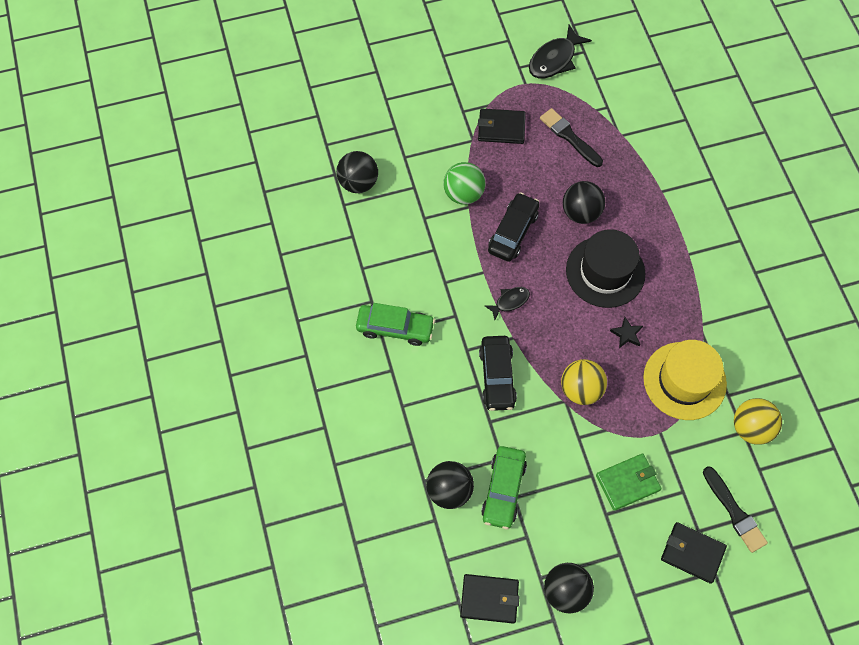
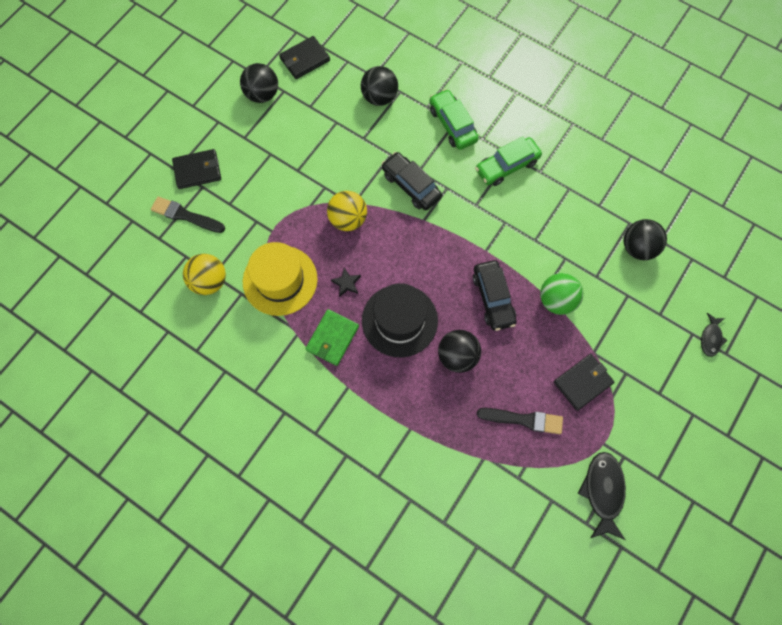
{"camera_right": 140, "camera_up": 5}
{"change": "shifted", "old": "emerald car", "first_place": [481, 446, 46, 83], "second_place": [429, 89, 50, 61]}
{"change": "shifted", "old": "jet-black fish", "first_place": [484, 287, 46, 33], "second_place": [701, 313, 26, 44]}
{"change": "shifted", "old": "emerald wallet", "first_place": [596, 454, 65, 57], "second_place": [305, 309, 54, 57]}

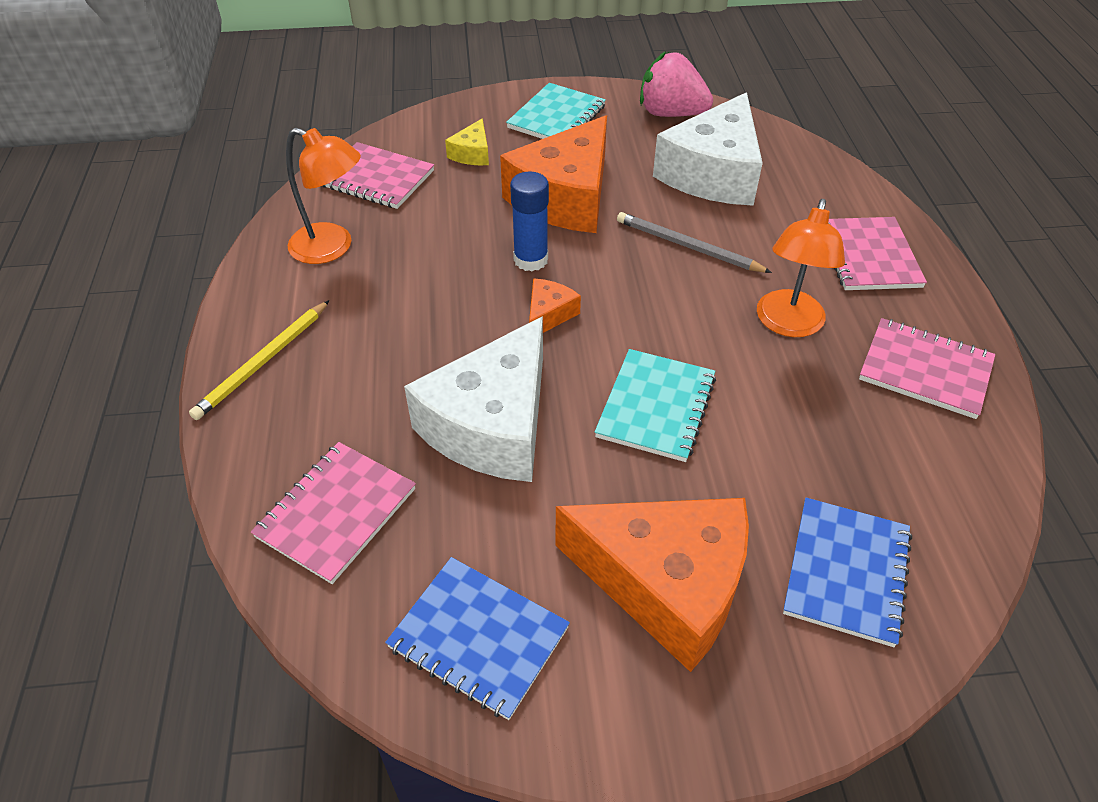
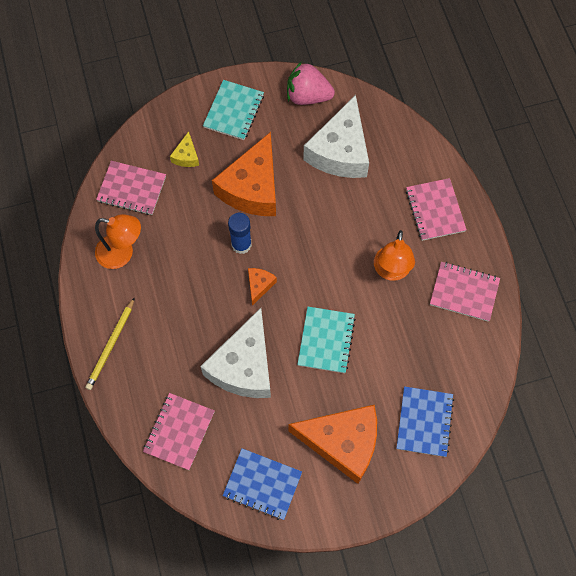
{"camera_right": -10, "camera_up": 20}
{"change": "gone", "old": "grey wooden pencil", "first_place": [617, 212, 155, 61]}

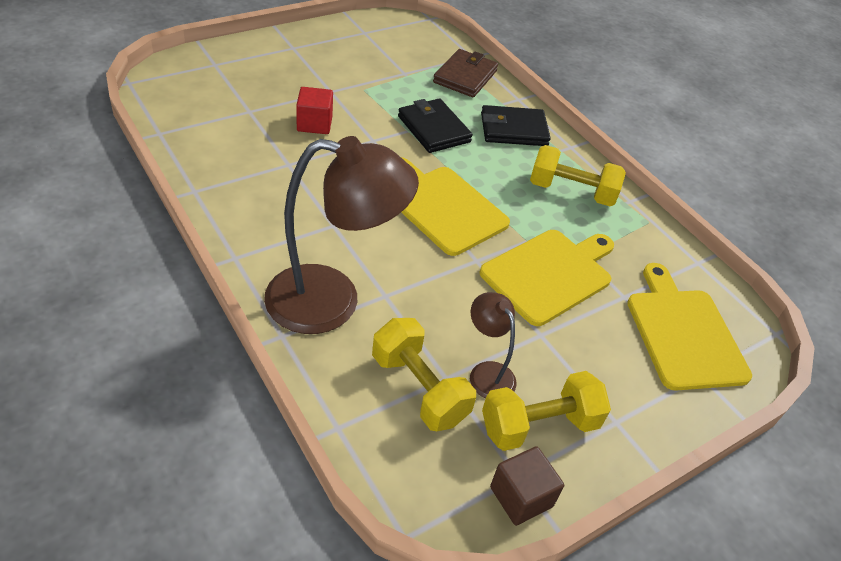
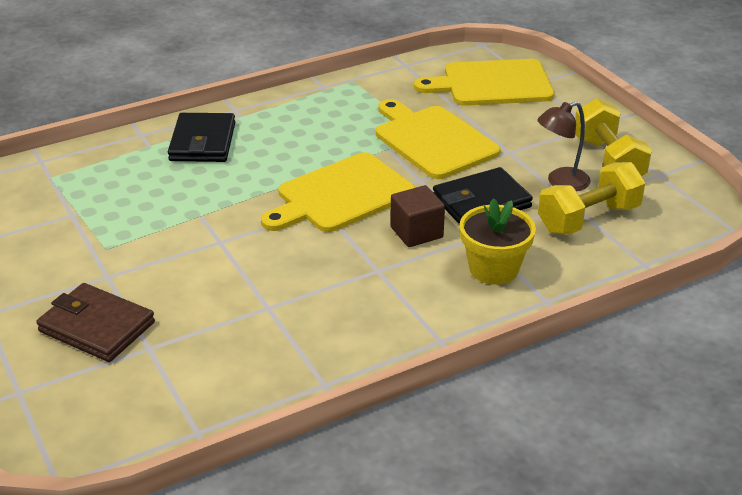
{"camera_right": -80, "camera_up": -10}
{"change": "swapped", "old": "dark brown reading lamp", "new": "yellow potted plant", "first_place": [264, 136, 155, 198], "second_place": [460, 198, 76, 87]}
{"change": "gone", "old": "crimson block", "first_place": [296, 87, 37, 47]}
{"change": "shifted", "old": "jet-black wallet", "first_place": [398, 99, 75, 54], "second_place": [433, 167, 100, 58]}
{"change": "shifted", "old": "dark brown wallet", "first_place": [433, 49, 65, 48], "second_place": [36, 283, 119, 79]}
{"change": "shifted", "old": "dark brown block", "first_place": [490, 446, 74, 80], "second_place": [390, 185, 55, 62]}
{"change": "gone", "old": "yellow hand weight", "first_place": [530, 145, 96, 61]}

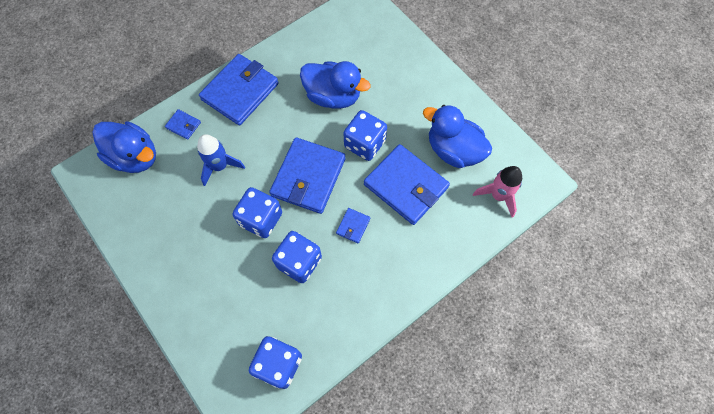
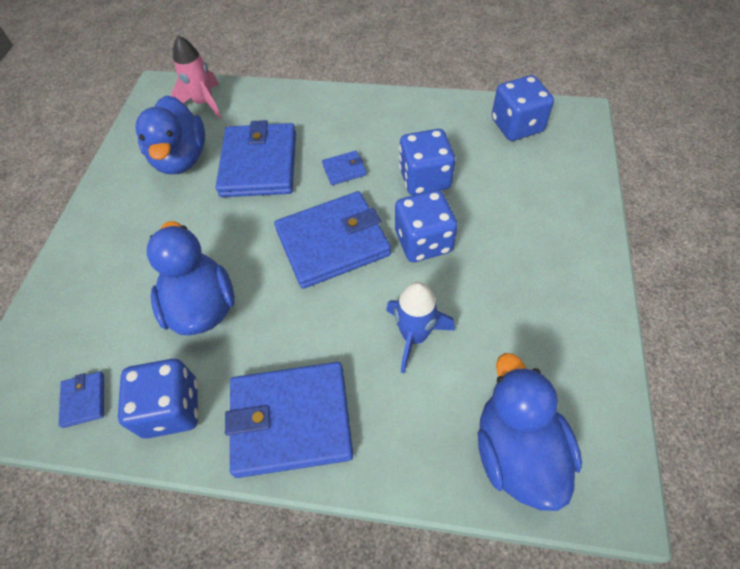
{"camera_right": -130, "camera_up": -10}
{"change": "shifted", "old": "royal blue wallet", "first_place": [165, 109, 36, 31], "second_place": [59, 372, 45, 56]}
{"change": "shifted", "old": "royal blue die", "first_place": [343, 110, 44, 51], "second_place": [118, 359, 80, 79]}

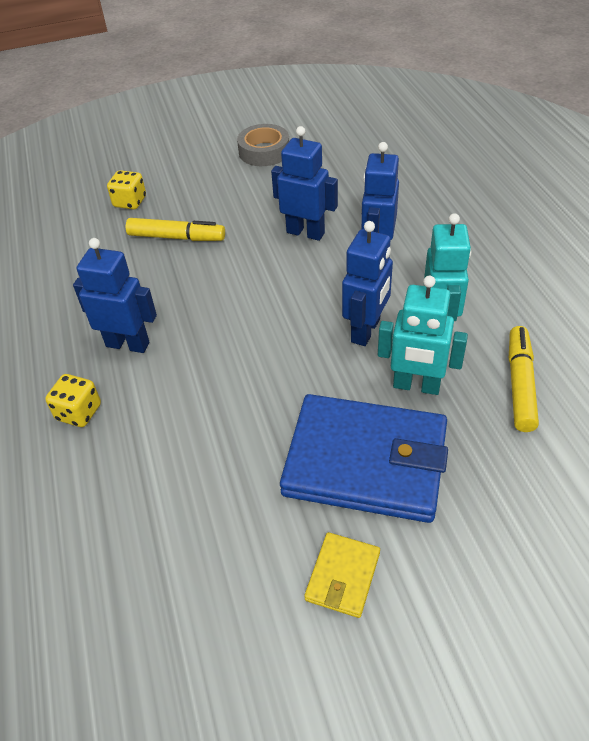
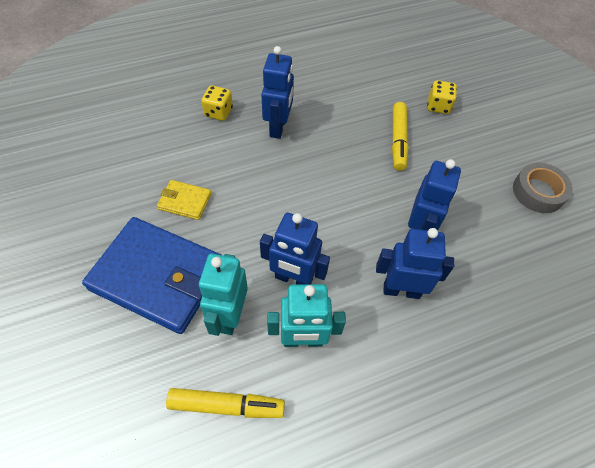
{"camera_right": 80, "camera_up": 10}
{"change": "rotated", "old": "royal blue wallet", "first_place": [280, 394, 168, 129], "second_place": [82, 217, 139, 117], "degrees": -75}
{"change": "shifted", "old": "yellow wallet", "first_place": [304, 532, 76, 86], "second_place": [157, 180, 55, 40]}

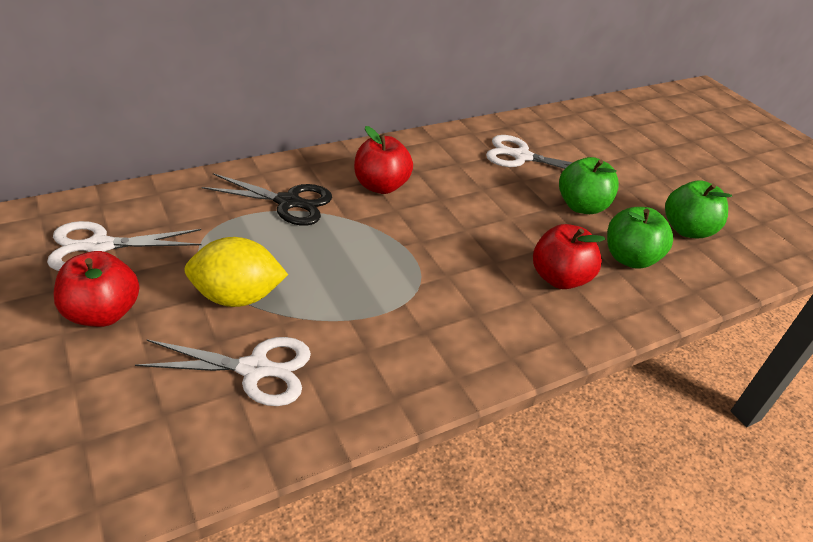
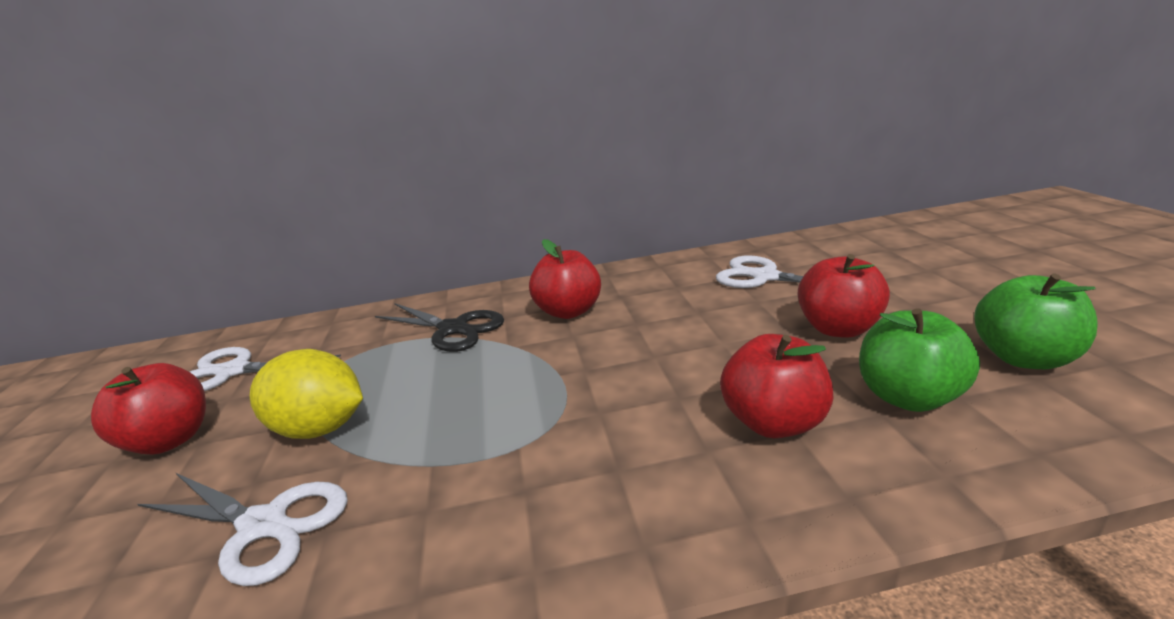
{"camera_right": 25, "camera_up": -15}
{"change": "repainted", "old": "emerald toy apple", "new": "crimson toy apple", "first_place": [559, 157, 60, 57], "second_place": [798, 254, 92, 84]}

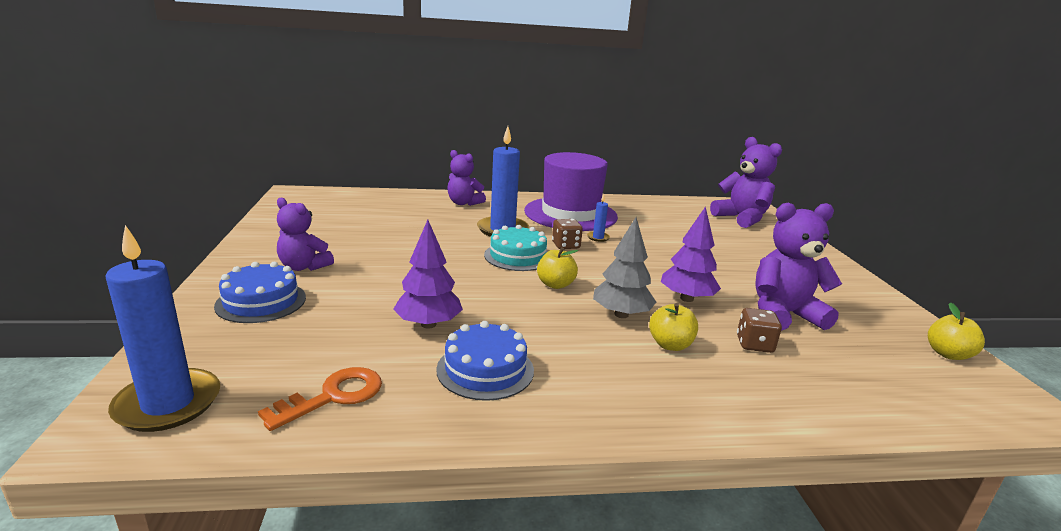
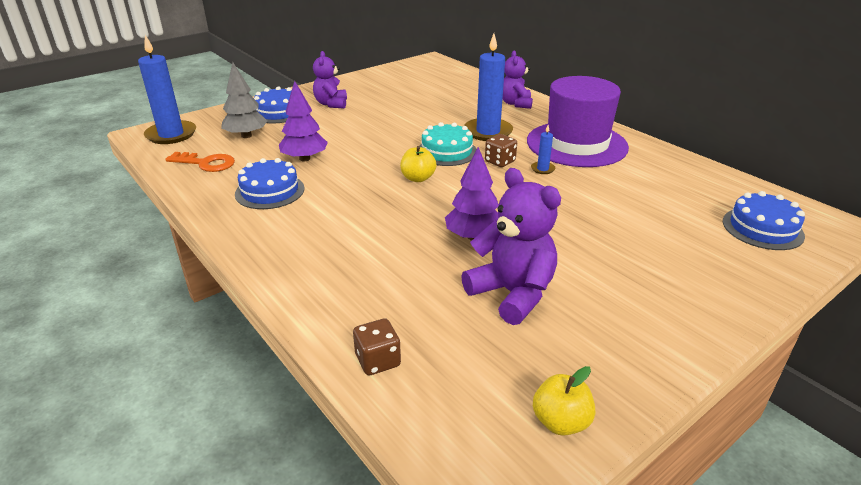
{"camera_right": 60, "camera_up": 10}
{"change": "shifted", "old": "grey toy tree", "first_place": [593, 217, 63, 101], "second_place": [221, 62, 47, 76]}
{"change": "gone", "old": "yellow toy apple", "first_place": [649, 303, 49, 48]}
{"change": "swapped", "old": "purple teddy", "new": "royal blue gateau", "first_place": [710, 137, 72, 91], "second_place": [723, 191, 82, 59]}
{"change": "shifted", "old": "dark brown die", "first_place": [737, 308, 45, 45], "second_place": [353, 318, 48, 57]}

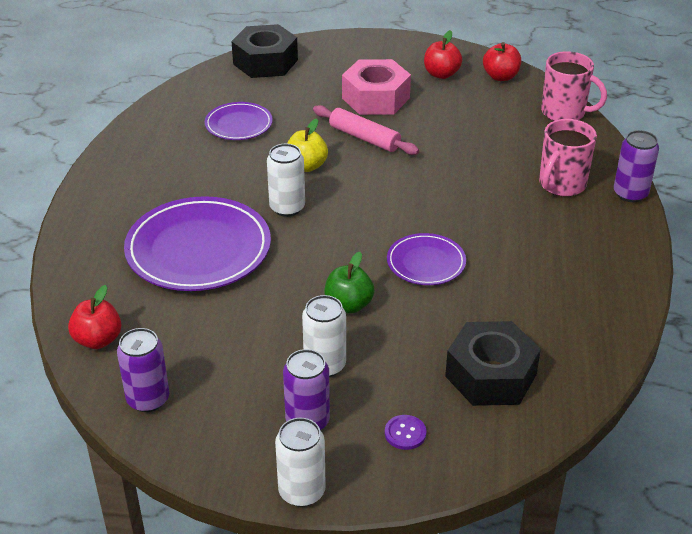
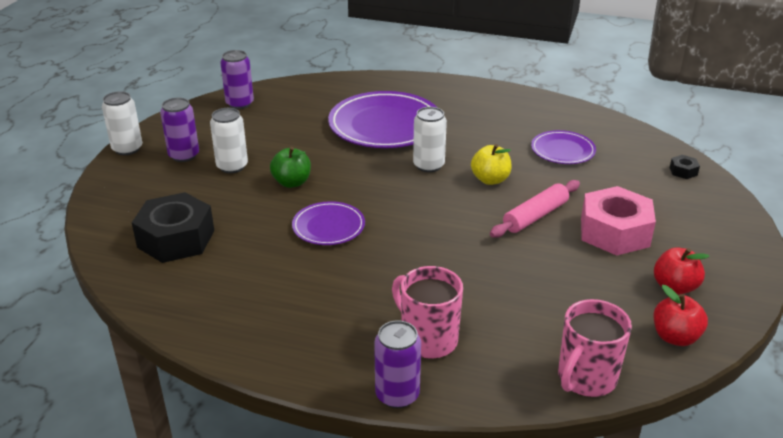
{"camera_right": 100, "camera_up": -5}
{"change": "gone", "old": "crimson toy apple", "first_place": [68, 285, 53, 64]}
{"change": "scaled", "old": "jet-black hex nut", "first_place": [231, 24, 67, 54], "second_place": [670, 155, 30, 24], "factor": 0.41}
{"change": "gone", "old": "purple shirt button", "first_place": [385, 415, 41, 35]}

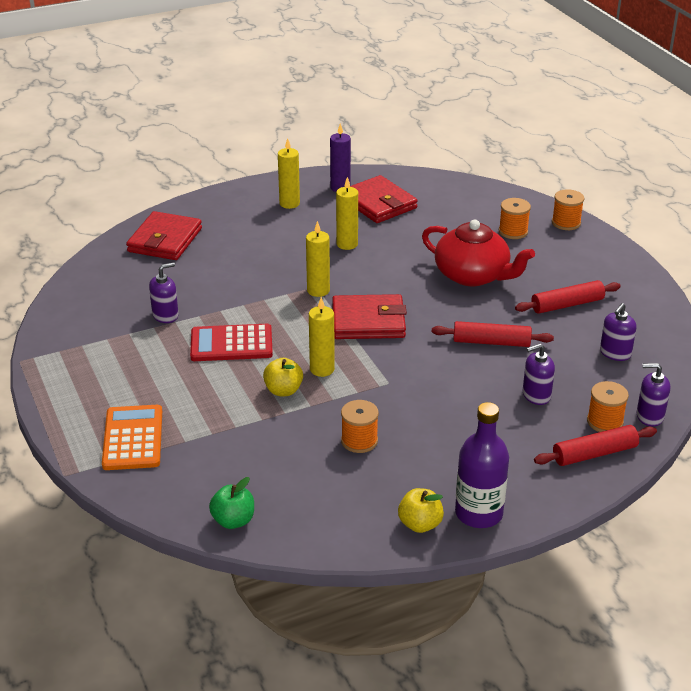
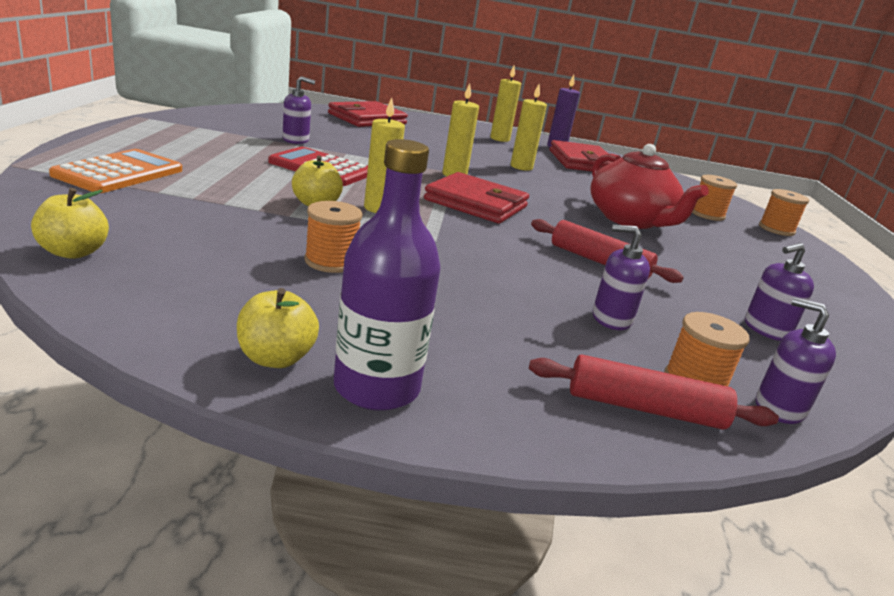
{"camera_right": 25, "camera_up": -10}
{"change": "repainted", "old": "emerald toy apple", "new": "yellow toy apple", "first_place": [209, 477, 45, 52], "second_place": [31, 188, 78, 71]}
{"change": "gone", "old": "crimson pastry roller", "first_place": [515, 280, 106, 34]}

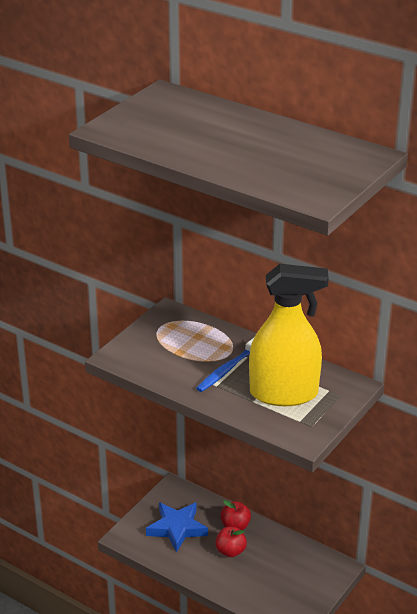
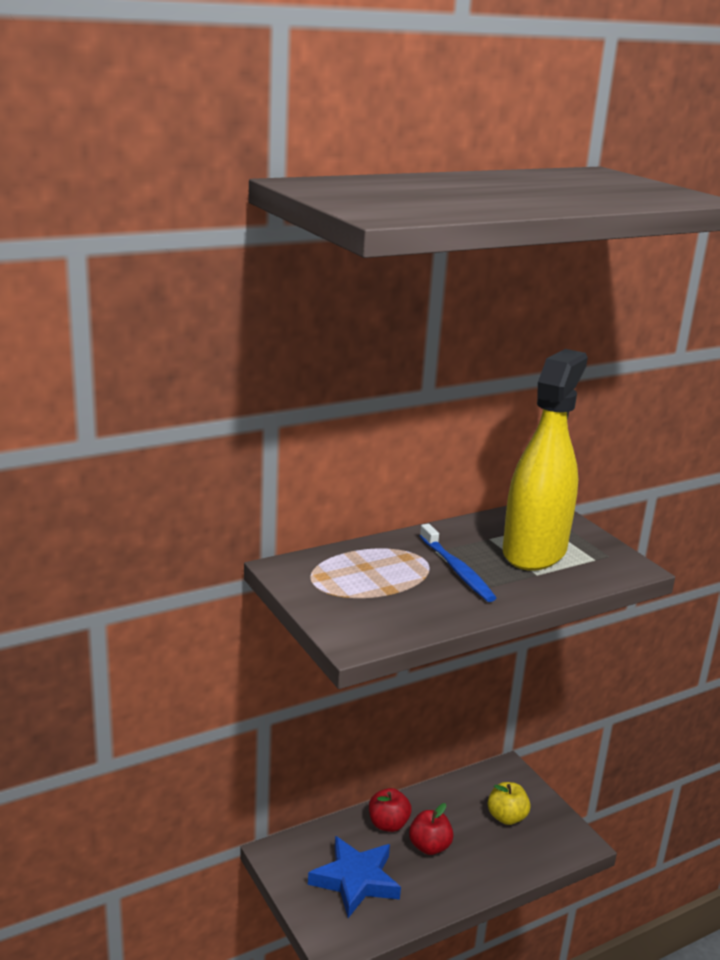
{"camera_right": -65, "camera_up": -10}
{"change": "new", "new": "yellow toy apple", "second_place": [488, 782, 43, 43]}

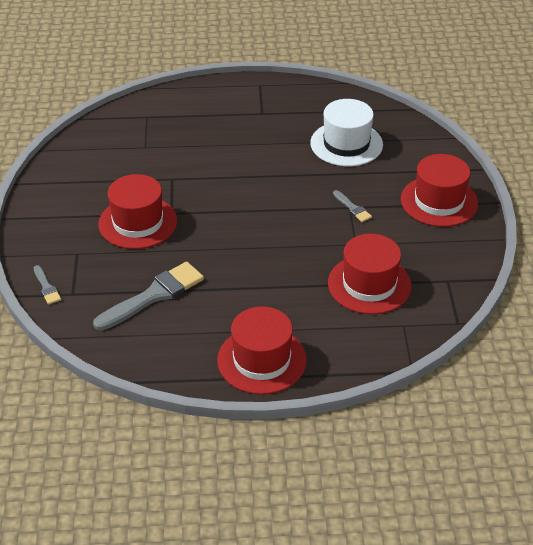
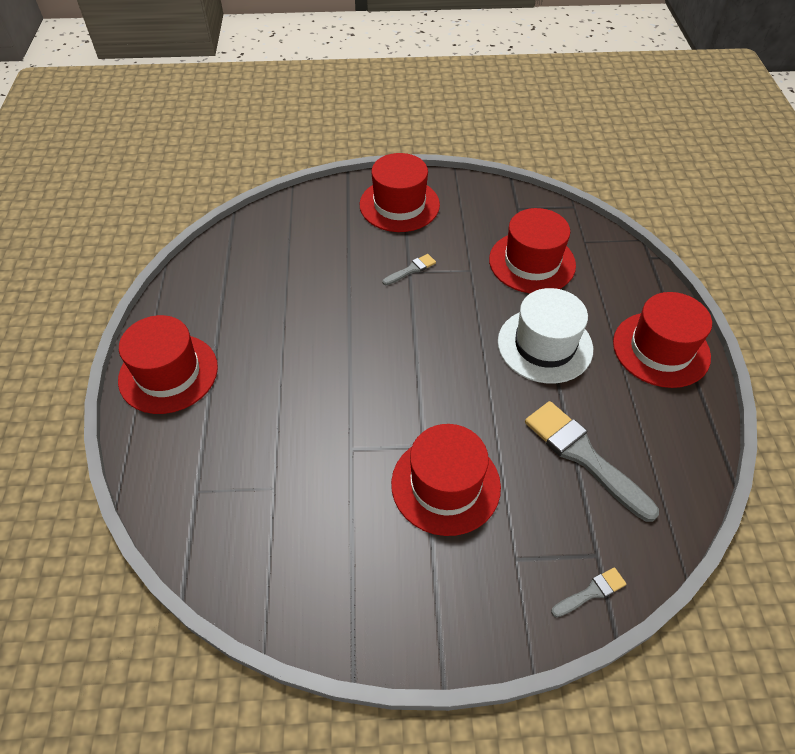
{"camera_right": -90, "camera_up": 10}
{"change": "shifted", "old": "pure white hat", "first_place": [310, 99, 73, 67], "second_place": [498, 288, 95, 95]}
{"change": "new", "new": "crimson hat", "second_place": [118, 315, 100, 99]}

